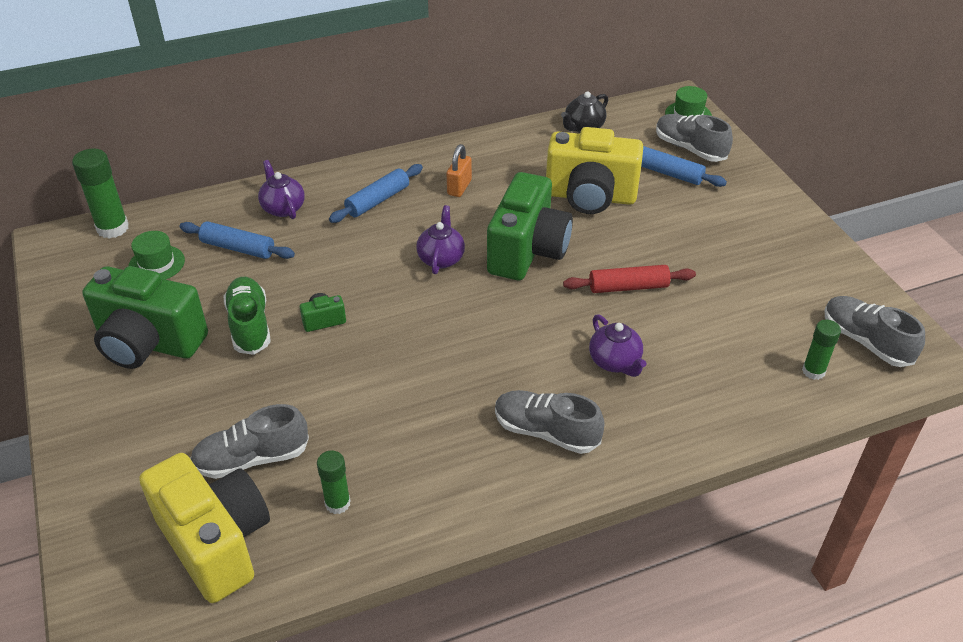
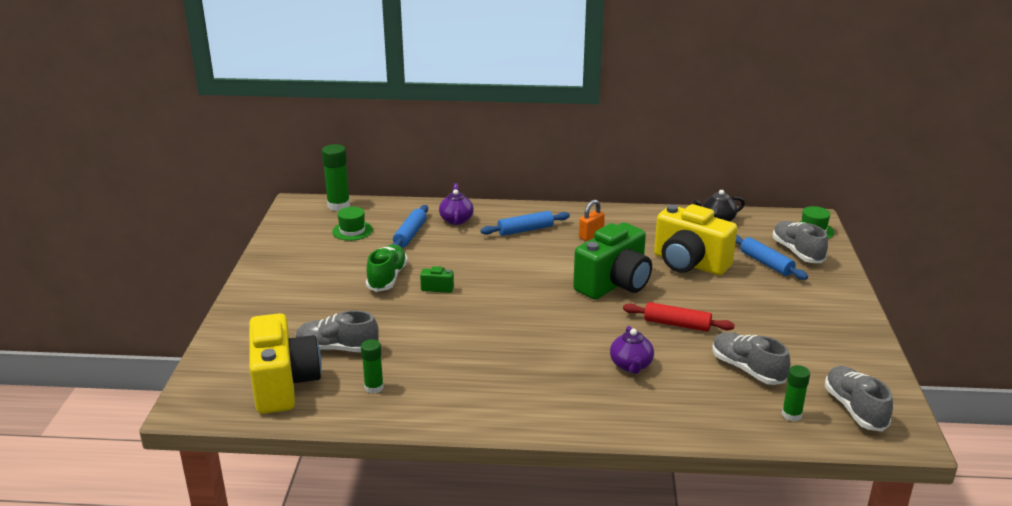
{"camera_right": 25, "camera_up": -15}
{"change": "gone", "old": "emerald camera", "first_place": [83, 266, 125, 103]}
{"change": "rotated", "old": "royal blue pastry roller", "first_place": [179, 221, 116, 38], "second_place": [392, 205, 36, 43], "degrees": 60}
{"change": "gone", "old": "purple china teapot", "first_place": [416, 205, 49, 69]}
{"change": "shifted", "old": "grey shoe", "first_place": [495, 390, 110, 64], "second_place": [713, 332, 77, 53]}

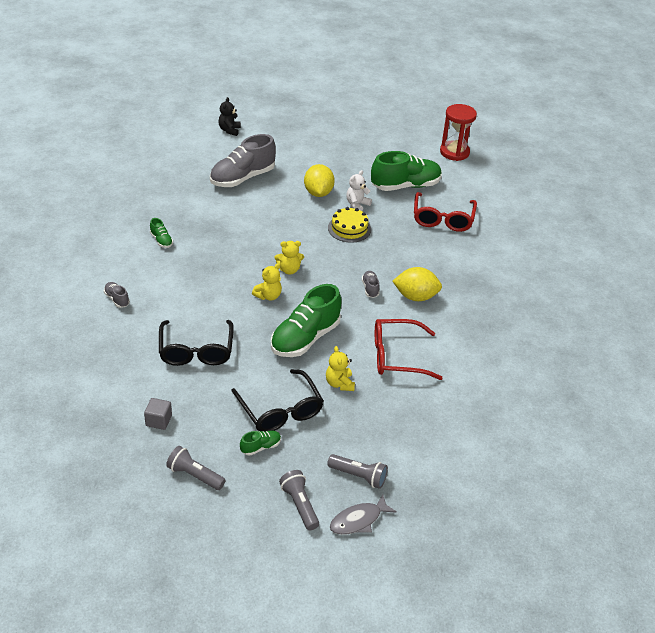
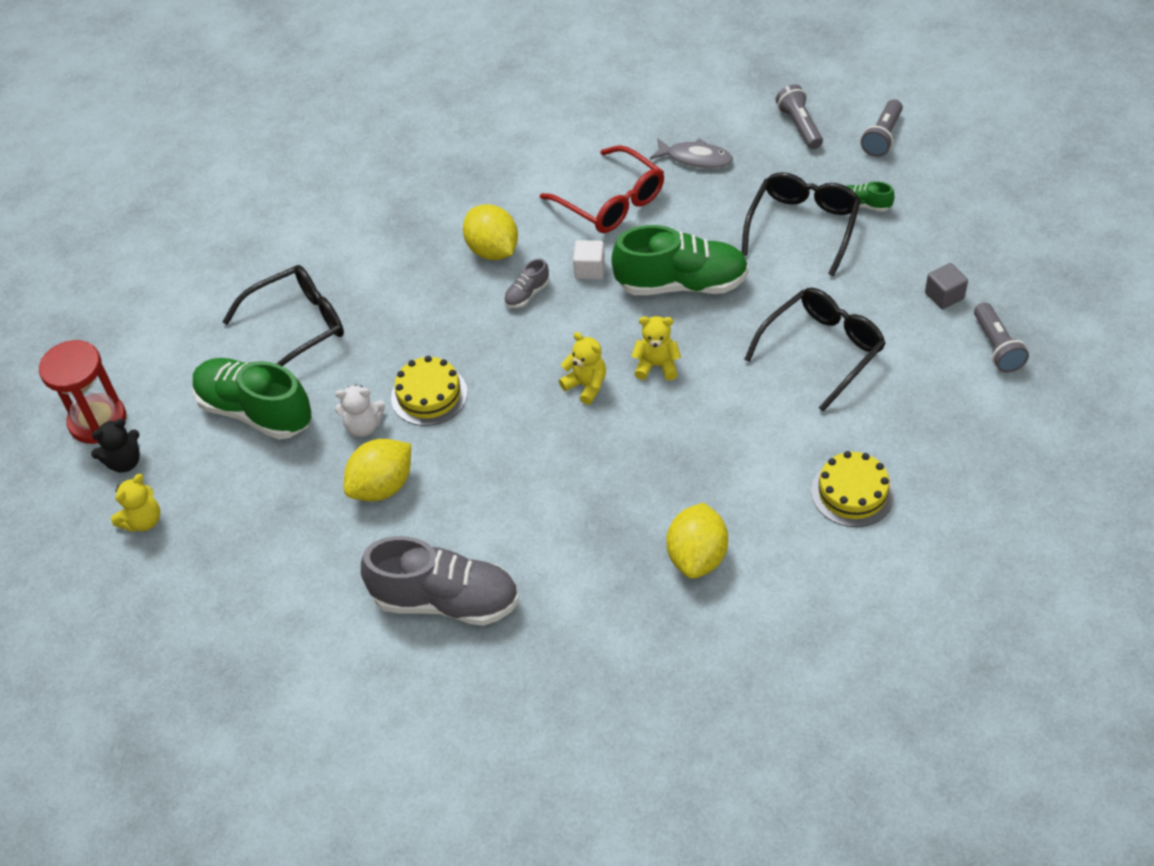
{"camera_right": -125, "camera_up": 10}
{"change": "swapped", "old": "grey shoe", "new": "yellow gateau", "first_place": [104, 282, 26, 26], "second_place": [811, 451, 83, 76]}
{"change": "swapped", "old": "emerald shoe", "new": "yellow citrus fruit", "first_place": [150, 218, 23, 30], "second_place": [666, 503, 62, 76]}
{"change": "shifted", "old": "grey torch", "first_place": [166, 446, 60, 44], "second_place": [974, 302, 55, 71]}
{"change": "shifted", "old": "jet-black teddy", "first_place": [218, 97, 23, 39], "second_place": [91, 419, 49, 54]}
{"change": "shifted", "old": "yellow teddy", "first_place": [326, 346, 29, 45], "second_place": [111, 474, 49, 58]}
{"change": "shifted", "old": "grey fish", "first_place": [330, 494, 67, 41], "second_place": [650, 138, 83, 30]}
{"change": "repainted", "old": "crimson spectacles", "new": "jet-black spectacles", "first_place": [414, 192, 63, 40], "second_place": [222, 265, 122, 101]}
{"change": "new", "new": "pure white block", "second_place": [573, 240, 32, 39]}

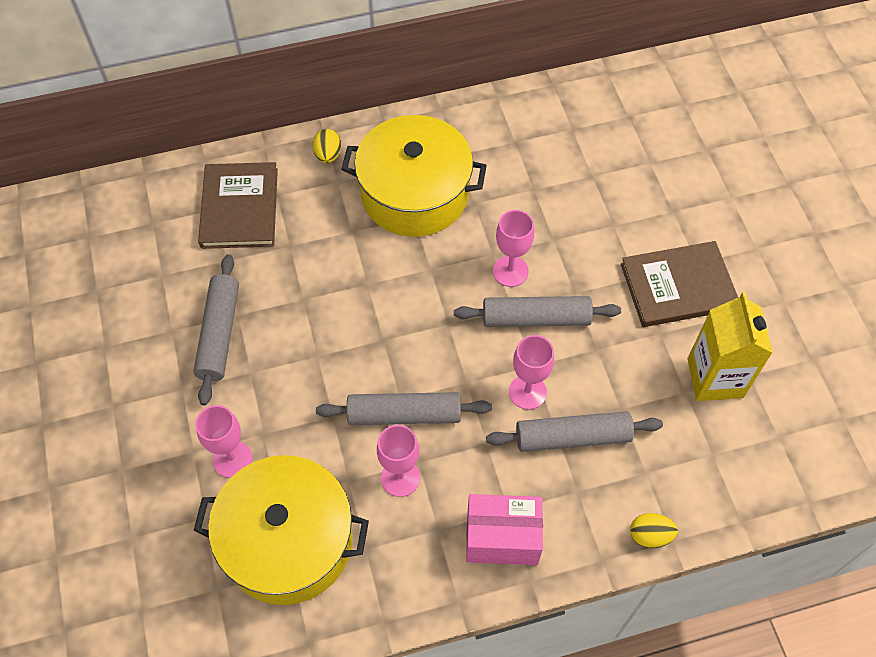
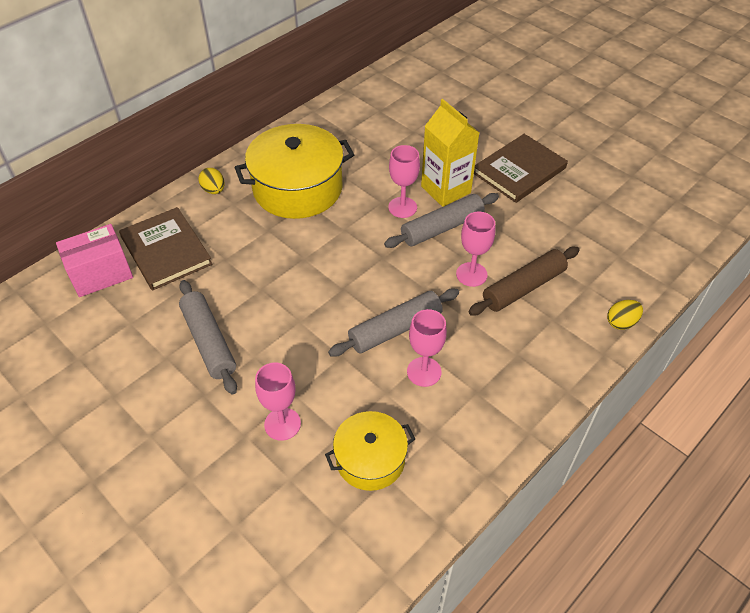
{"camera_right": -30, "camera_up": -10}
{"change": "scaled", "old": "yellow pot", "first_place": [194, 455, 175, 150], "second_place": [325, 411, 90, 80], "factor": 0.58}
{"change": "shifted", "old": "rosy package", "first_place": [466, 494, 77, 71], "second_place": [56, 224, 77, 73]}
{"change": "repainted", "old": "grey pastry roller", "new": "dark brown pastry roller", "first_place": [486, 411, 177, 41], "second_place": [468, 247, 111, 68]}
{"change": "shifted", "old": "yellow juice carton", "first_place": [687, 292, 86, 109], "second_place": [421, 99, 58, 108]}

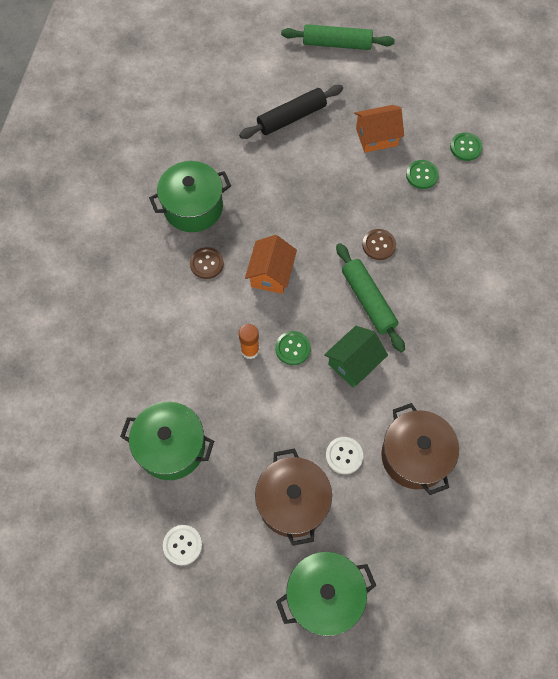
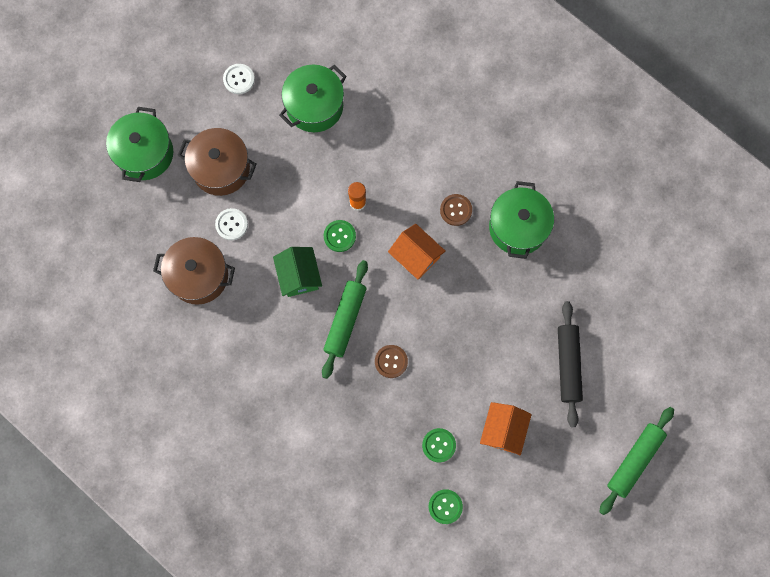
{"camera_right": 120, "camera_up": 10}
{"change": "rotated", "old": "emerald pastry roller", "first_place": [336, 243, 69, 109], "second_place": [322, 260, 46, 119], "degrees": -75}

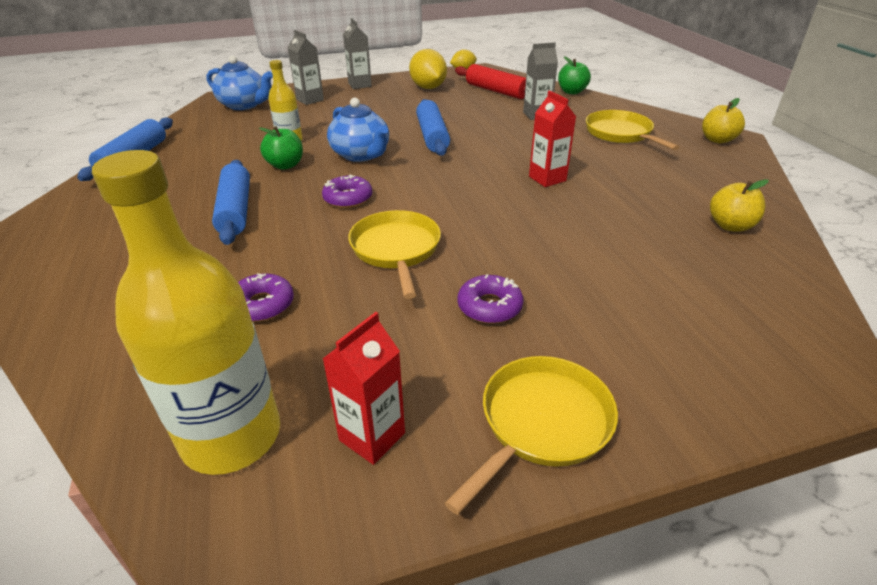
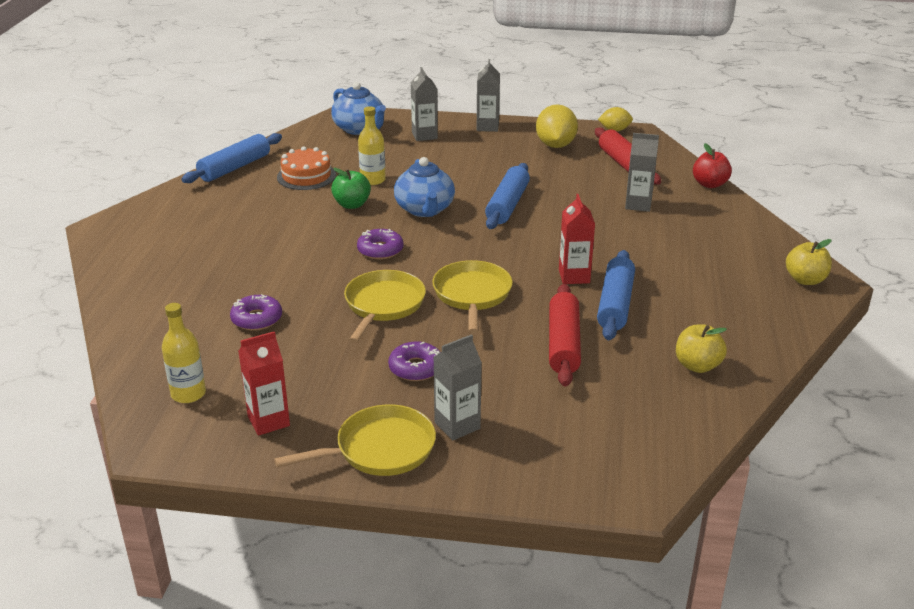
{"camera_right": 25, "camera_up": -5}
{"change": "scaled", "old": "yellow drink bottle", "first_place": [92, 150, 188, 325], "second_place": [162, 303, 44, 100], "factor": 0.52}
{"change": "shifted", "old": "royal blue pastry roller", "first_place": [212, 160, 38, 85], "second_place": [597, 250, 38, 90]}
{"change": "repainted", "old": "emerald toy apple", "new": "crimson toy apple", "first_place": [558, 56, 33, 38], "second_place": [693, 143, 39, 45]}
{"change": "shifted", "old": "yellow skillet", "first_place": [586, 110, 93, 40], "second_place": [432, 260, 81, 73]}
{"change": "new", "new": "orange gateau", "second_place": [277, 146, 59, 44]}
{"change": "new", "new": "grey juice carton", "second_place": [433, 334, 49, 106]}
{"change": "new", "new": "crimson pastry roller", "second_place": [549, 284, 32, 103]}

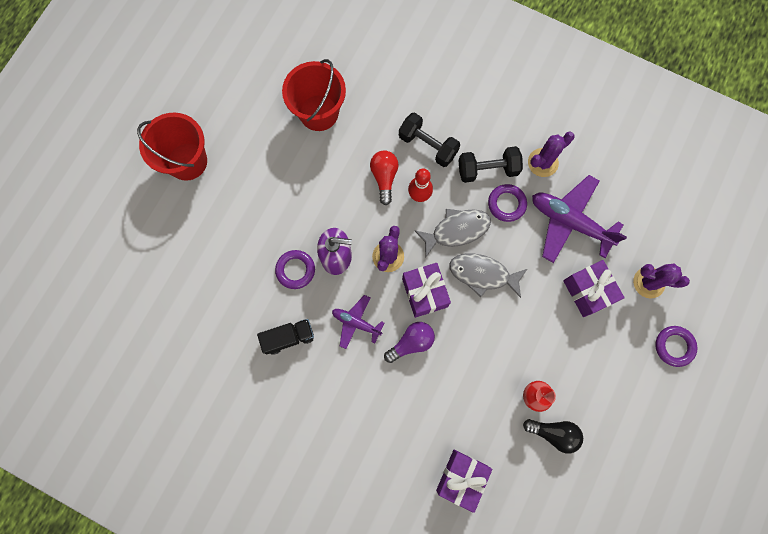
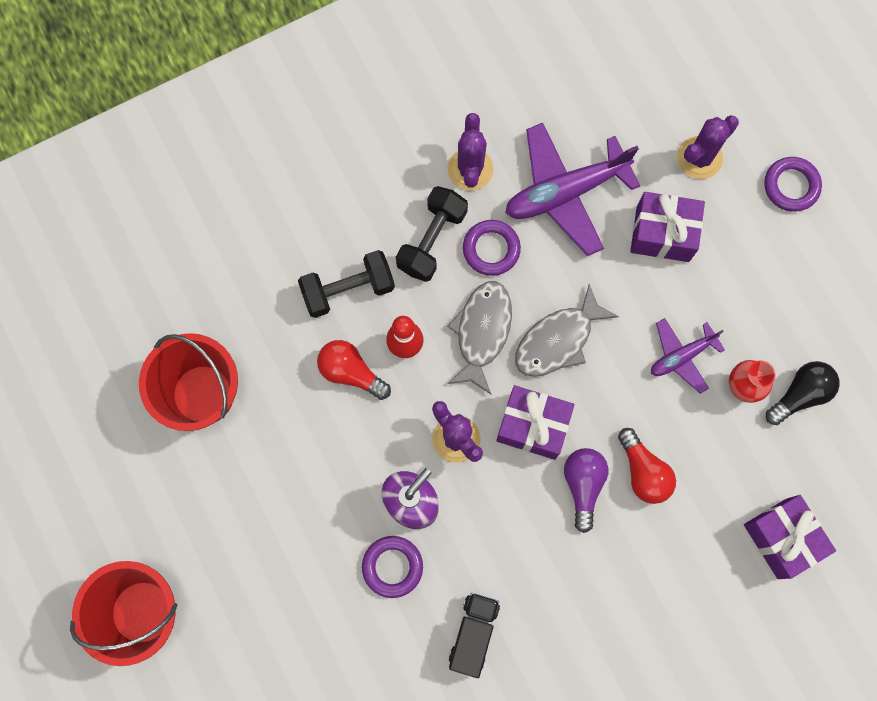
{"camera_right": -55, "camera_up": 0}
{"change": "shifted", "old": "purple aeroplane", "first_place": [332, 295, 52, 54], "second_place": [651, 318, 74, 76]}
{"change": "new", "new": "crimson lightbulb", "second_place": [618, 428, 58, 76]}

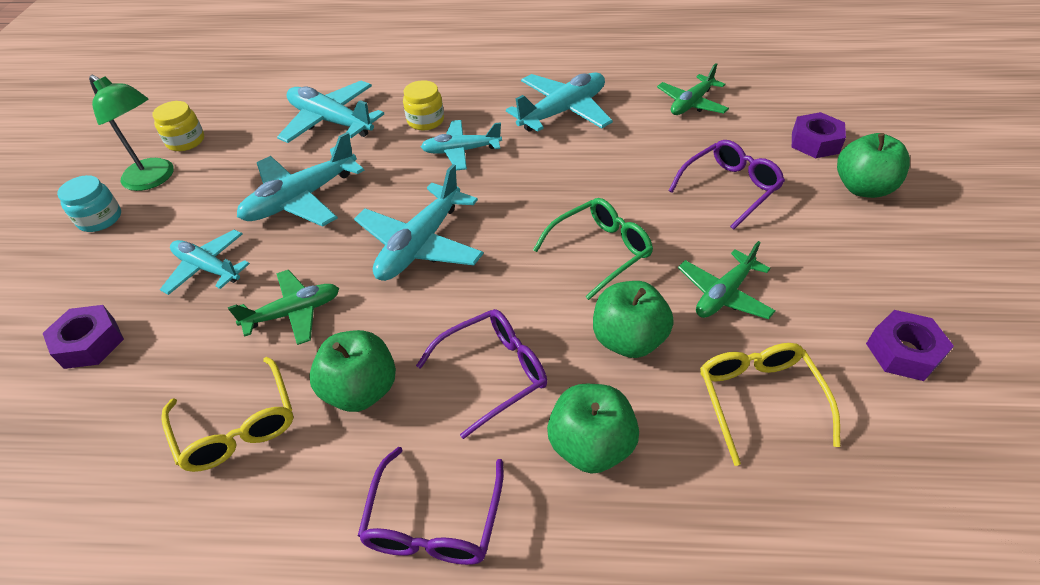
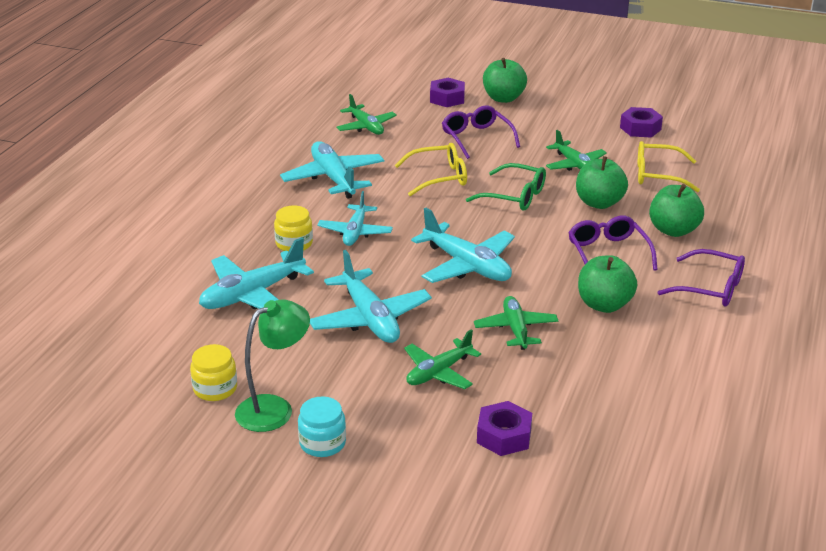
{"camera_right": -75, "camera_up": -15}
{"change": "repainted", "old": "teal aeroplane", "new": "emerald aeroplane", "first_place": [160, 230, 90, 65], "second_place": [404, 329, 77, 60]}
{"change": "shifted", "old": "yellow spectacles", "first_place": [161, 357, 132, 115], "second_place": [395, 143, 72, 53]}
{"change": "rotated", "old": "emerald spectacles", "first_place": [533, 198, 120, 102], "second_place": [466, 163, 80, 48], "degrees": 135}

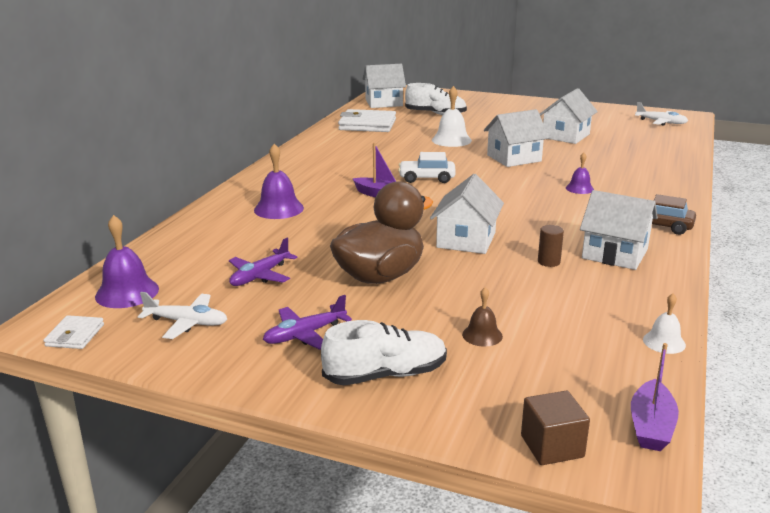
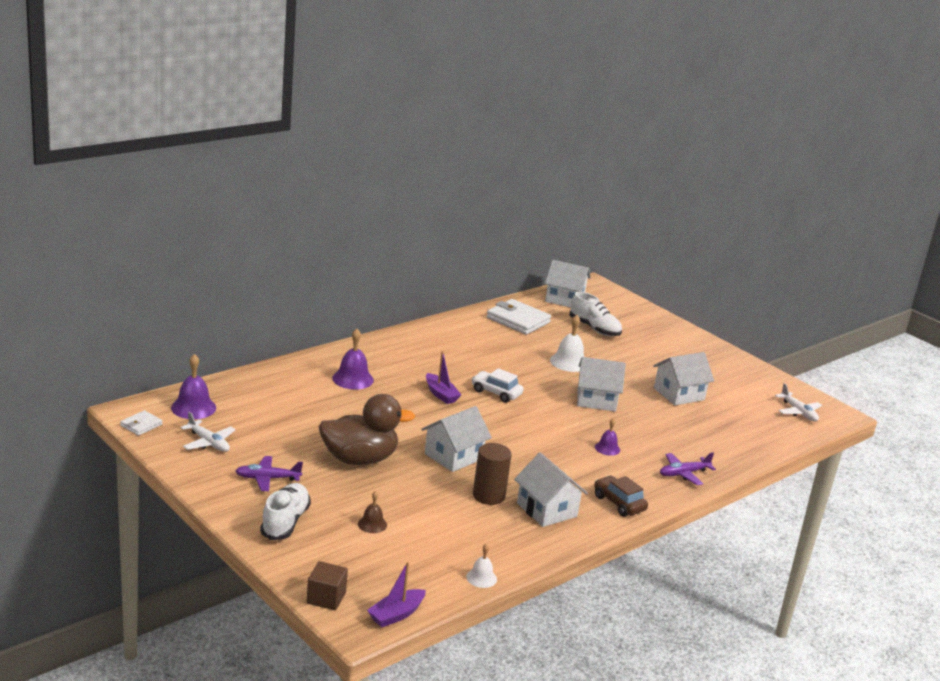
{"camera_right": 25, "camera_up": 0}
{"change": "shifted", "old": "purple aeroplane", "first_place": [229, 238, 69, 48], "second_place": [660, 452, 56, 33]}
{"change": "rotated", "old": "pure white shoe", "first_place": [321, 320, 126, 65], "second_place": [260, 483, 51, 57], "degrees": -90}
{"change": "scaled", "old": "dark brown cylinder", "first_place": [538, 225, 26, 42], "second_place": [473, 443, 39, 62], "factor": 1.78}

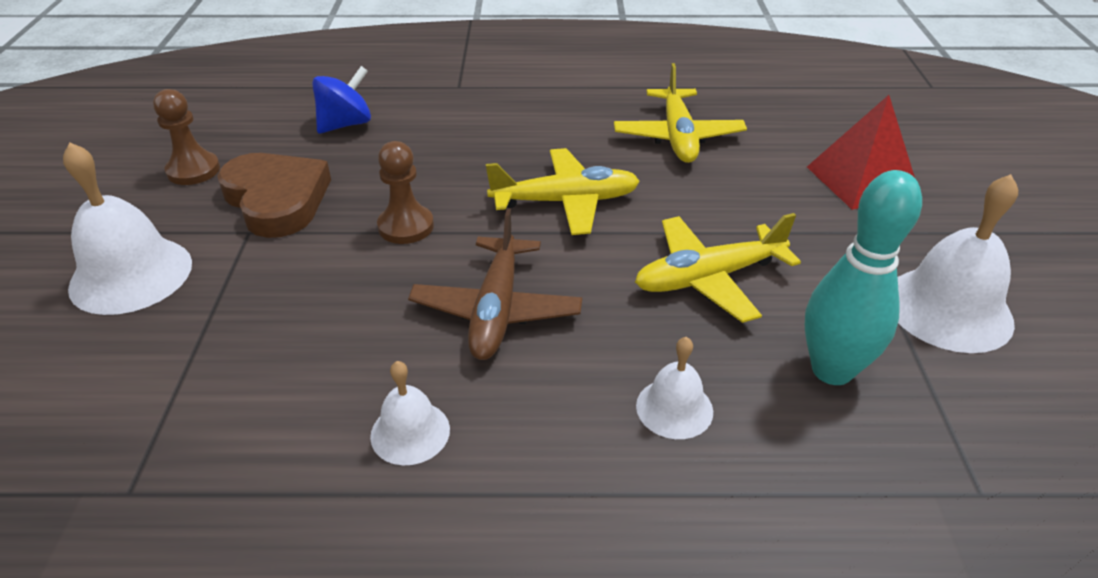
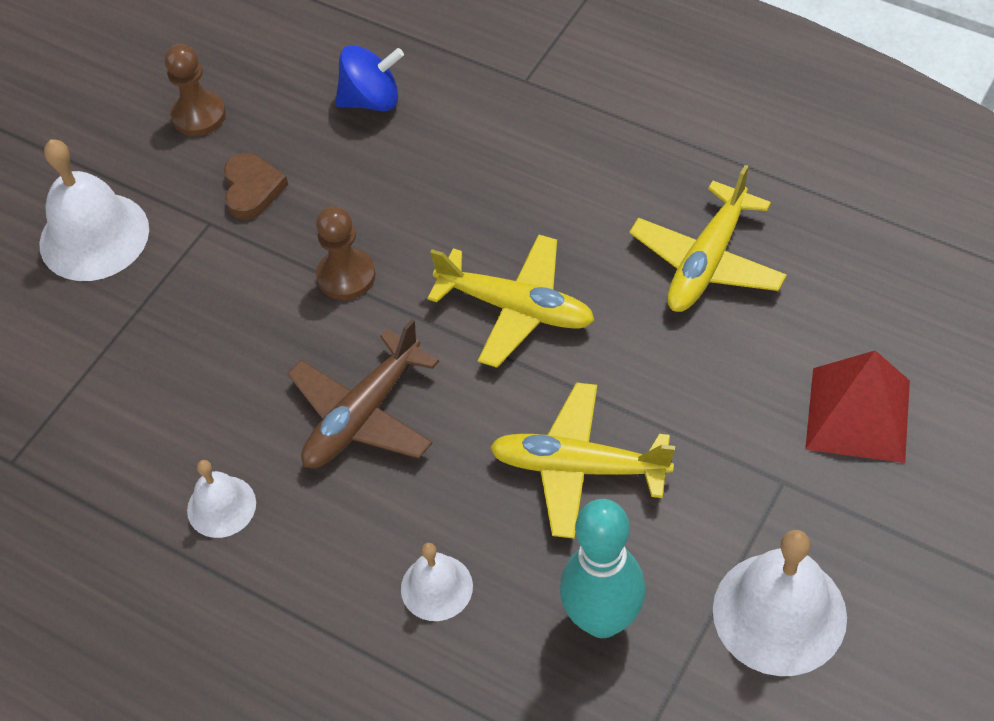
{"camera_right": 35, "camera_up": 15}
{"change": "scaled", "old": "dark brown heart", "first_place": [217, 153, 114, 85], "second_place": [224, 153, 64, 67], "factor": 0.58}

